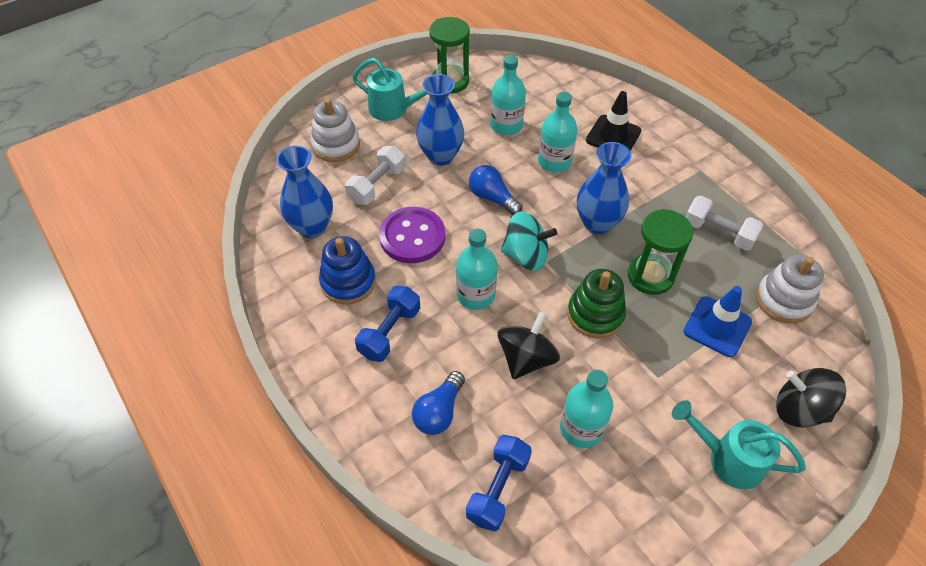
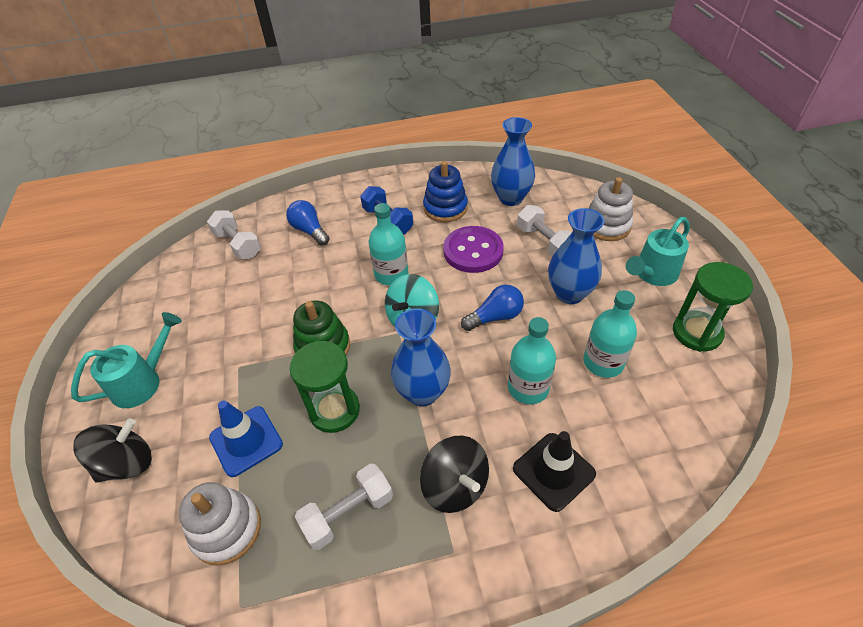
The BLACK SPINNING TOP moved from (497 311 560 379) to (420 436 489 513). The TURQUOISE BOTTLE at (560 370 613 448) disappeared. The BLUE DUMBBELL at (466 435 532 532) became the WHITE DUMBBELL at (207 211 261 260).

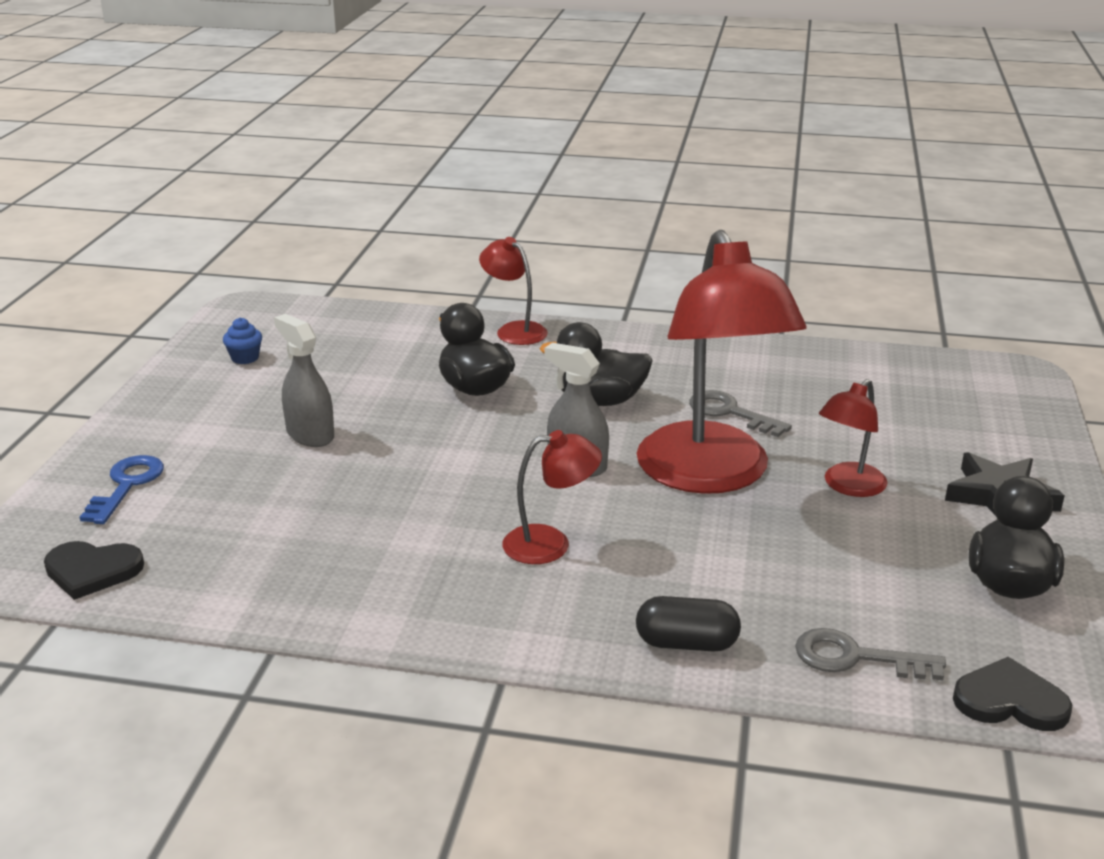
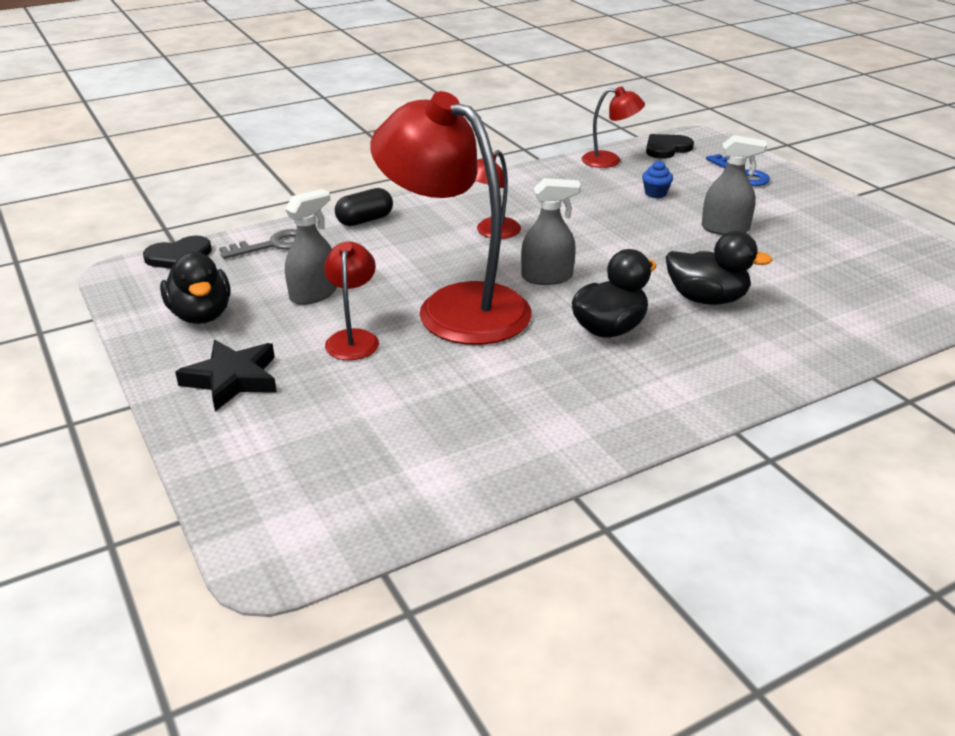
The RED LAMP moved from (479 237 548 345) to (581 86 645 168). The BLUE CUPCAKE moved from (223 318 262 364) to (642 160 673 198). The GREY KEY at (689 390 792 437) disappeared. The GREY SPRAY BOTTLE at (285 189 337 305) appeared.

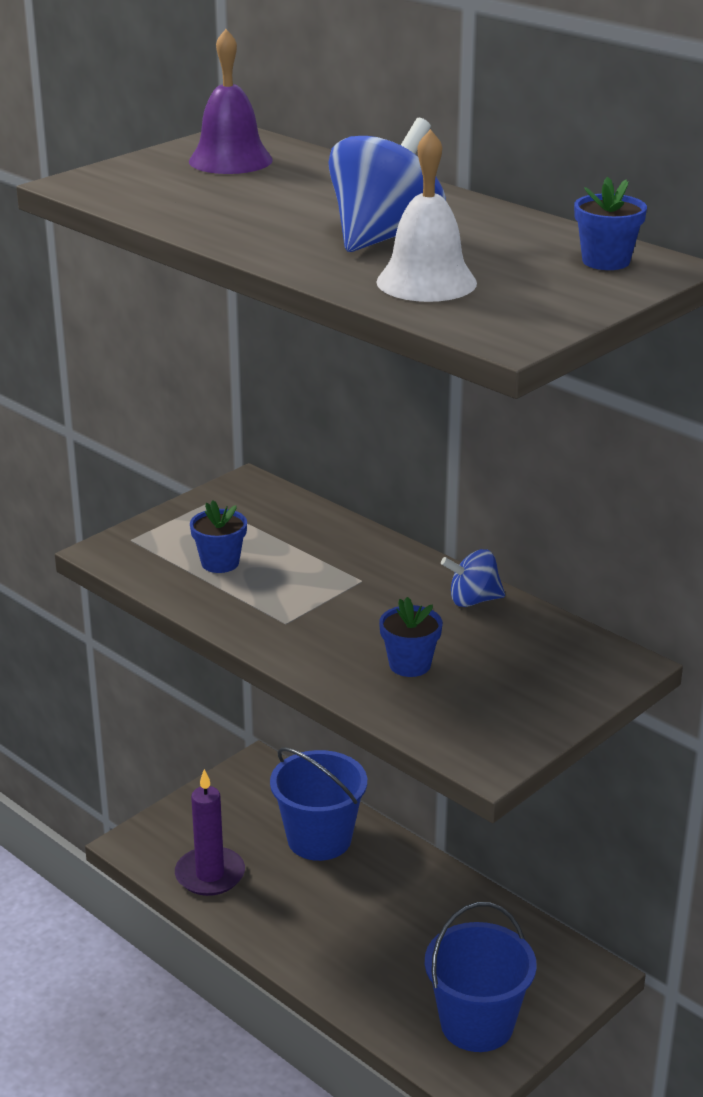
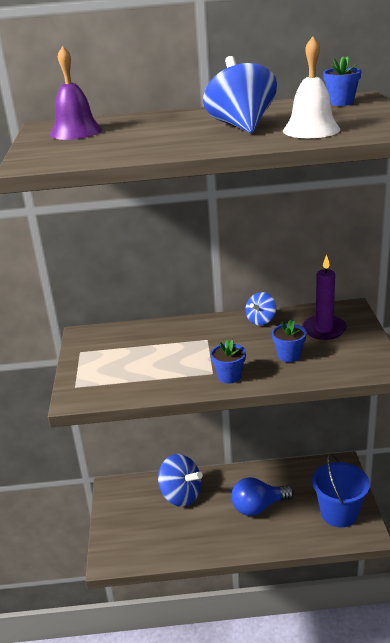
The BLUE FLOWER POT moved from (190 500 247 573) to (210 339 246 384). The BLUE BUCKET at (270 747 367 861) was replaced by the BLUE SPINNING TOP at (158 454 203 507). The PURPLE CANDLE moved from (175 769 245 896) to (302 254 347 340). The BLUE LIGHT BULB at (231 477 294 516) appeared.

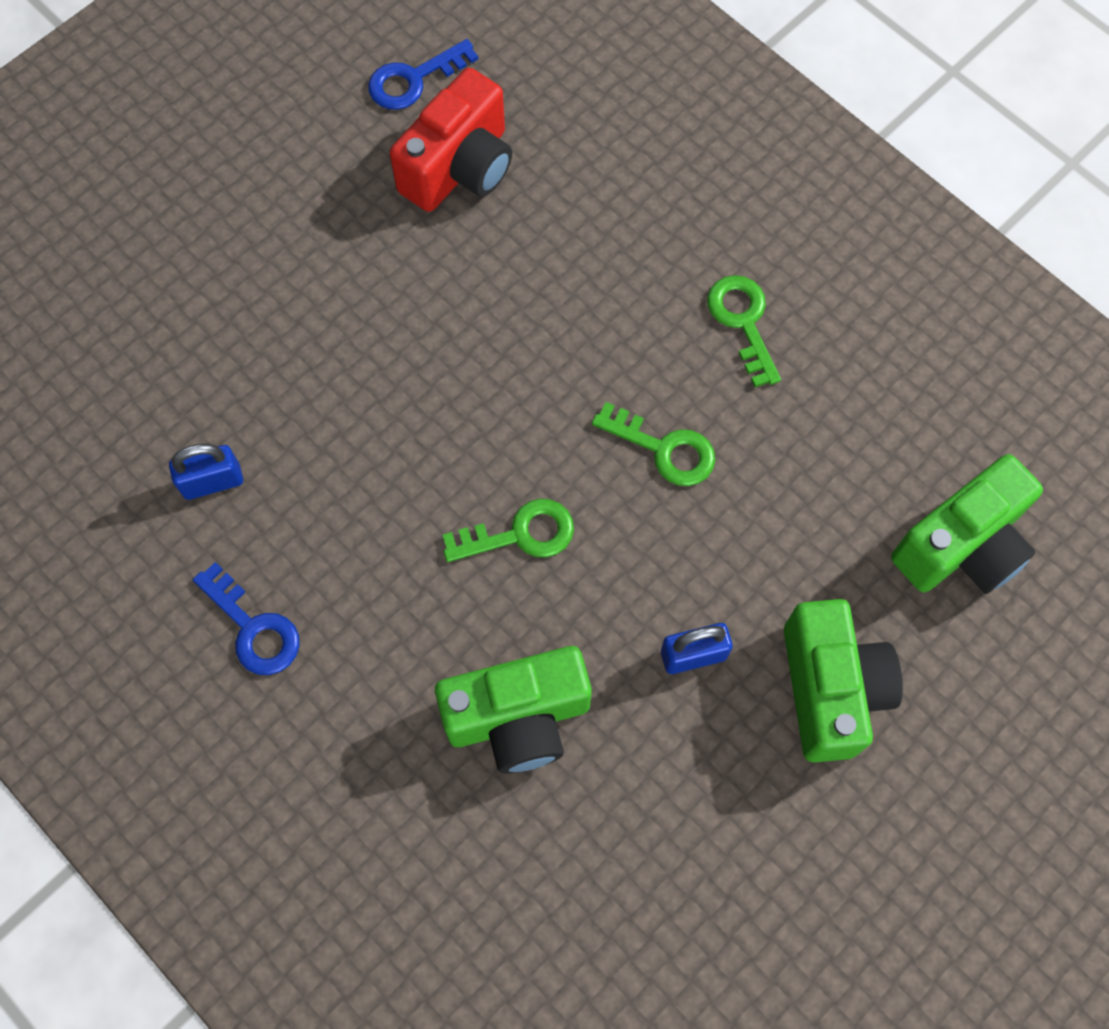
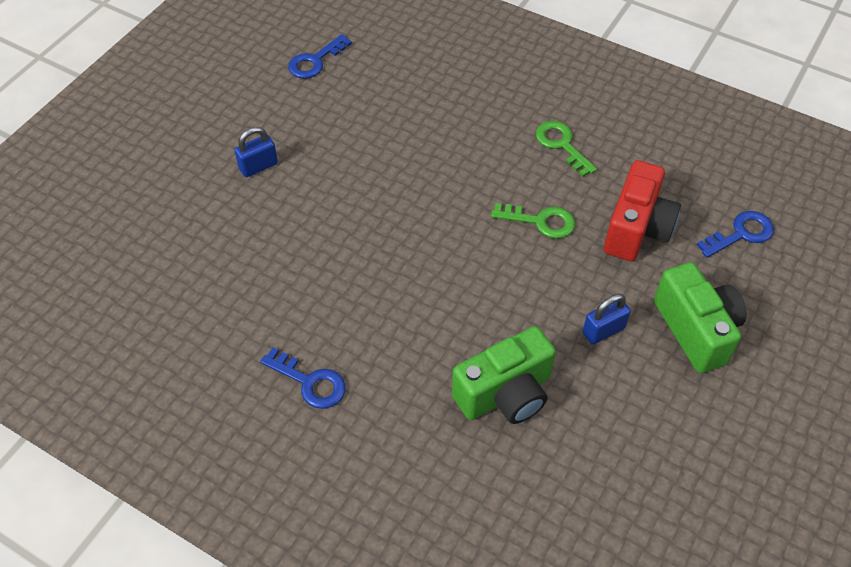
The RED CAMERA moved from (389 68 512 212) to (604 160 681 261). The BLUE PADLOCK moved from (169 444 243 500) to (234 127 278 177). The GREEN CAMERA at (891 454 1043 594) was replaced by the BLUE KEY at (697 211 774 258). The GREEN KEY at (443 499 574 562) disappeared.

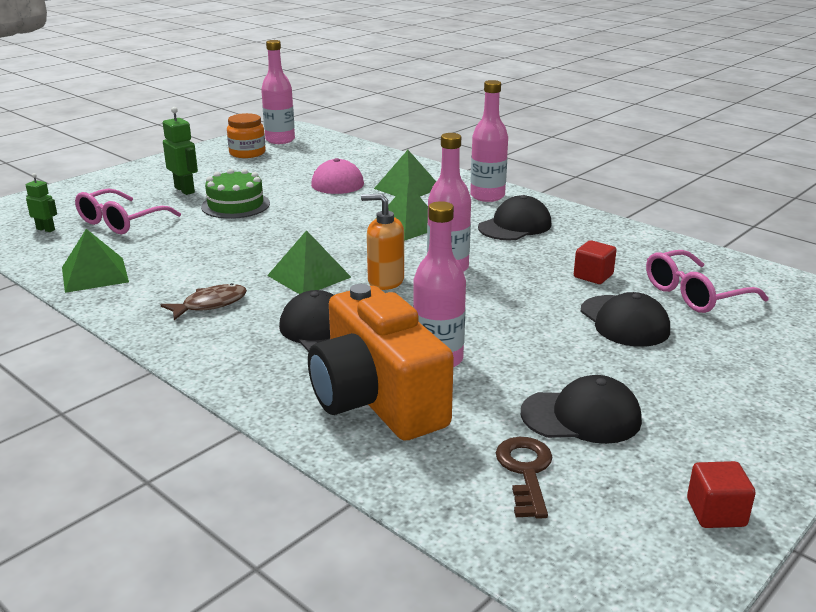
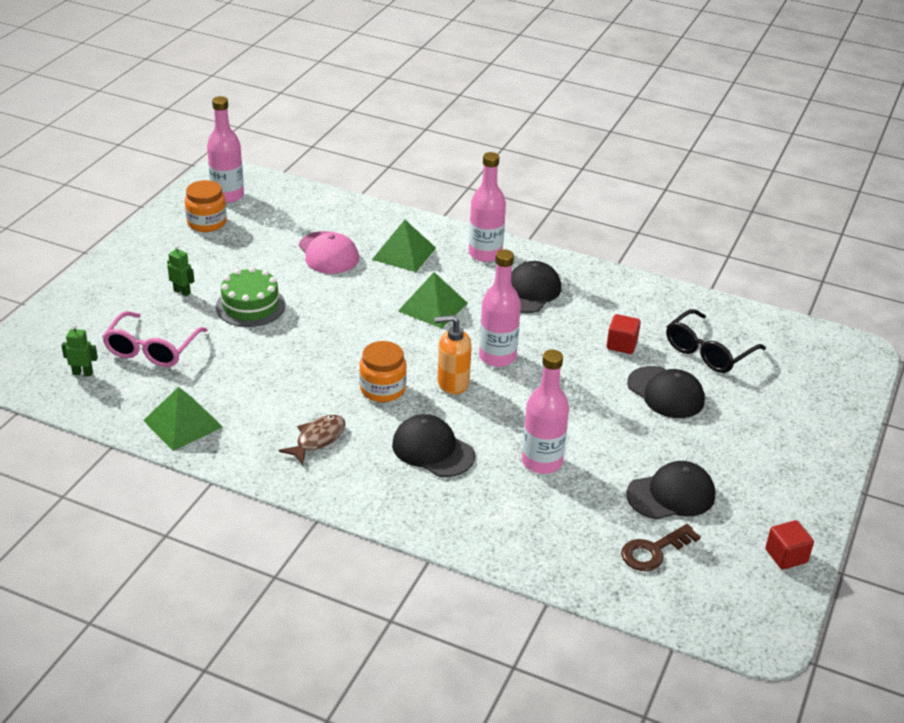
The GREEN ROBOT at (163 107 198 195) changed to 0.63 times the size. The GREEN PYRAMID at (267 230 351 294) was replaced by the ORANGE JAR at (359 341 407 402). The PINK GLASSES at (646 250 769 313) became the BLACK GLASSES at (666 309 766 373). The ORANGE CAMERA at (308 284 454 441) disappeared. The BROWN KEY at (496 437 552 519) turned 105 degrees counterclockwise.

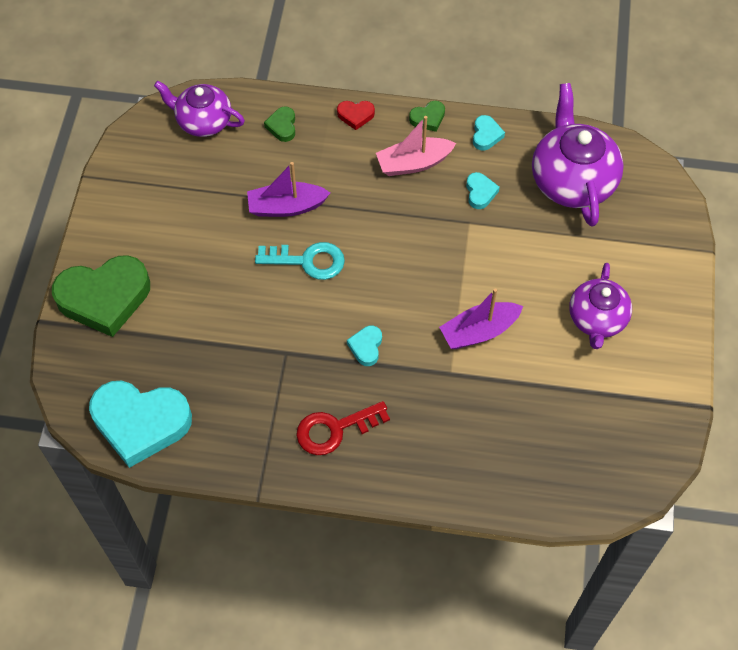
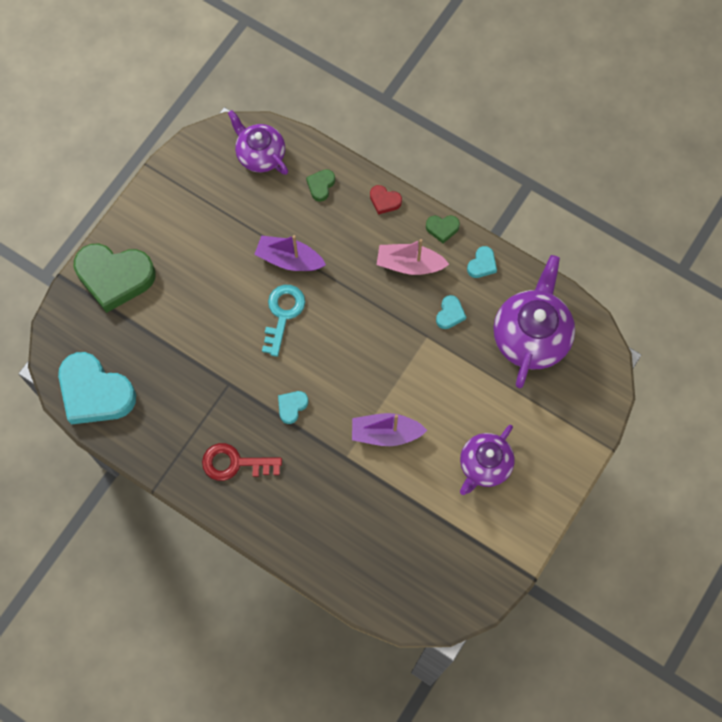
The TURQUOISE KEY at (255 242 345 280) turned 105 degrees counterclockwise.

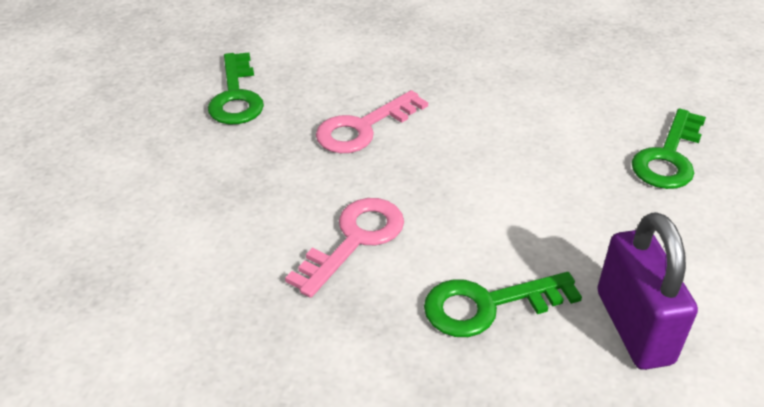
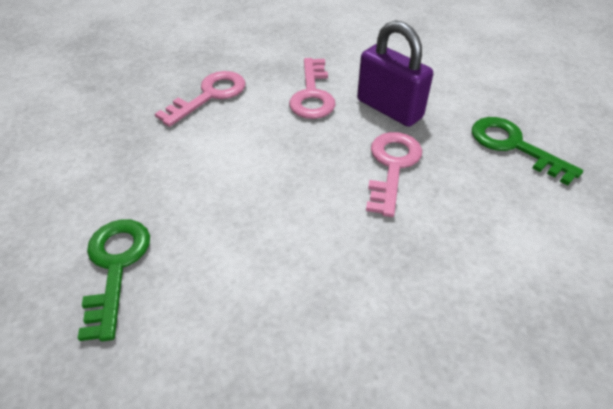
The PURPLE PADLOCK moved from (597 212 698 370) to (357 20 433 127). The GREEN KEY at (424 272 582 337) became the PINK KEY at (155 71 245 127).

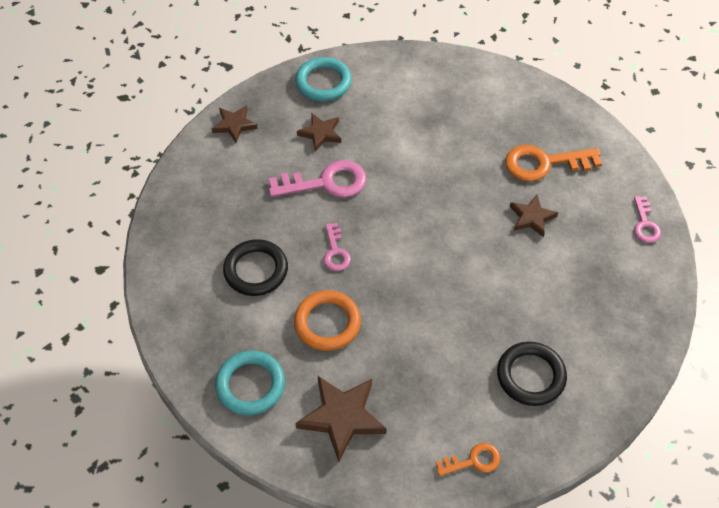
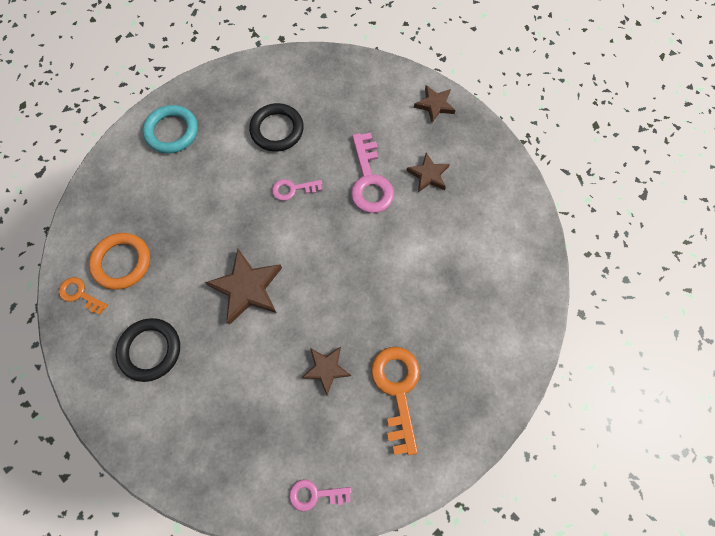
The TURQUOISE RING at (295 57 352 101) disappeared. The ORANGE RING moved from (294 290 361 351) to (89 233 150 290). The BROWN STAR moved from (296 376 387 462) to (204 249 282 325). The ORANGE KEY at (436 443 500 476) turned 135 degrees clockwise.

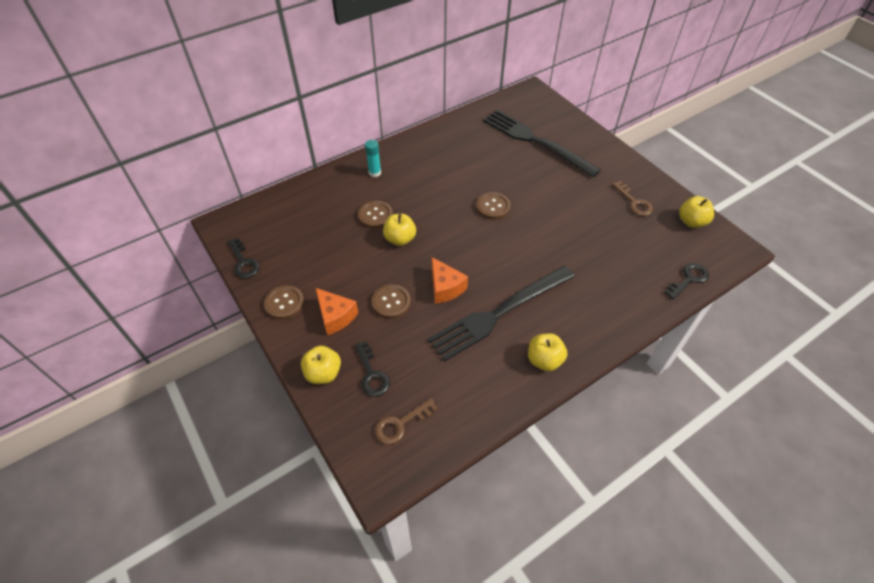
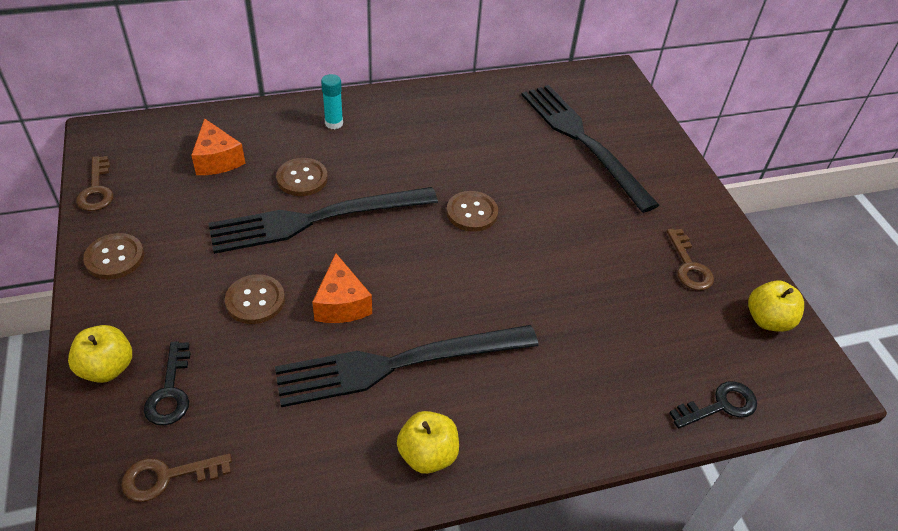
The YELLOW APPLE at (383 214 416 246) was replaced by the BLACK FORK at (208 187 438 254). The BLACK KEY at (228 238 260 278) became the BROWN KEY at (76 156 113 211). The ORANGE CHEESE moved from (315 288 358 335) to (191 118 245 175).

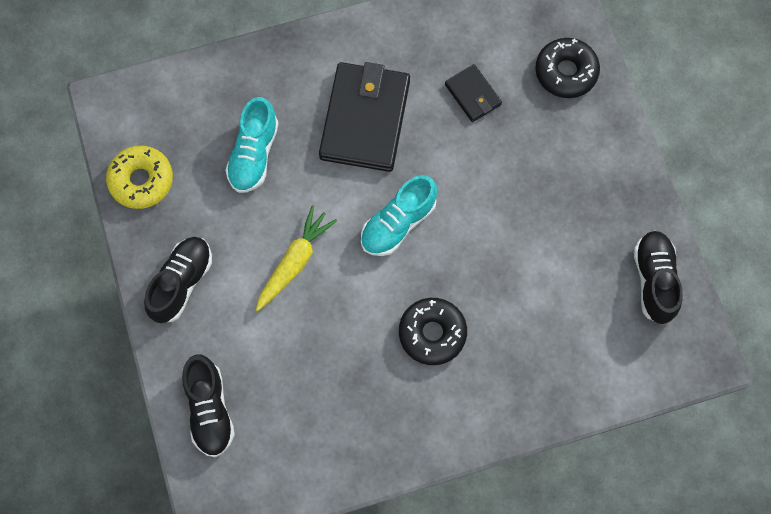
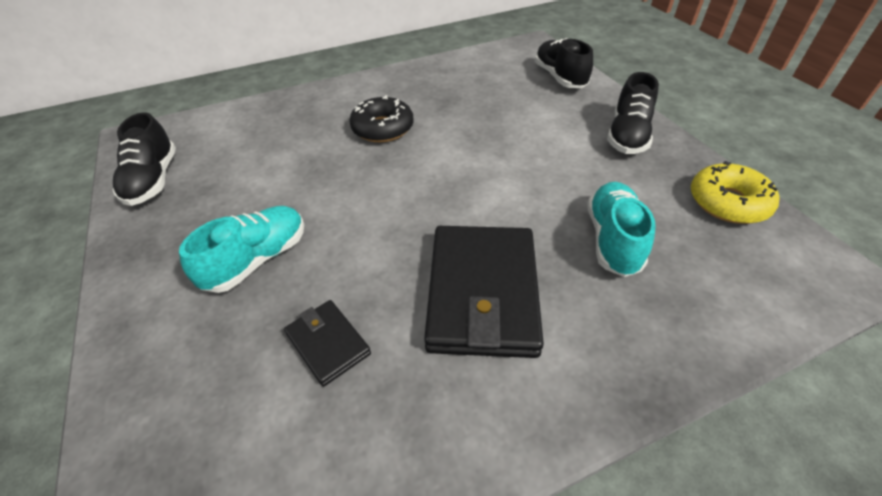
The BLACK DONUT at (535 38 600 98) disappeared. The TURQUOISE SHOE moved from (361 175 437 256) to (179 206 304 293). The YELLOW CARROT at (256 205 337 312) disappeared.

